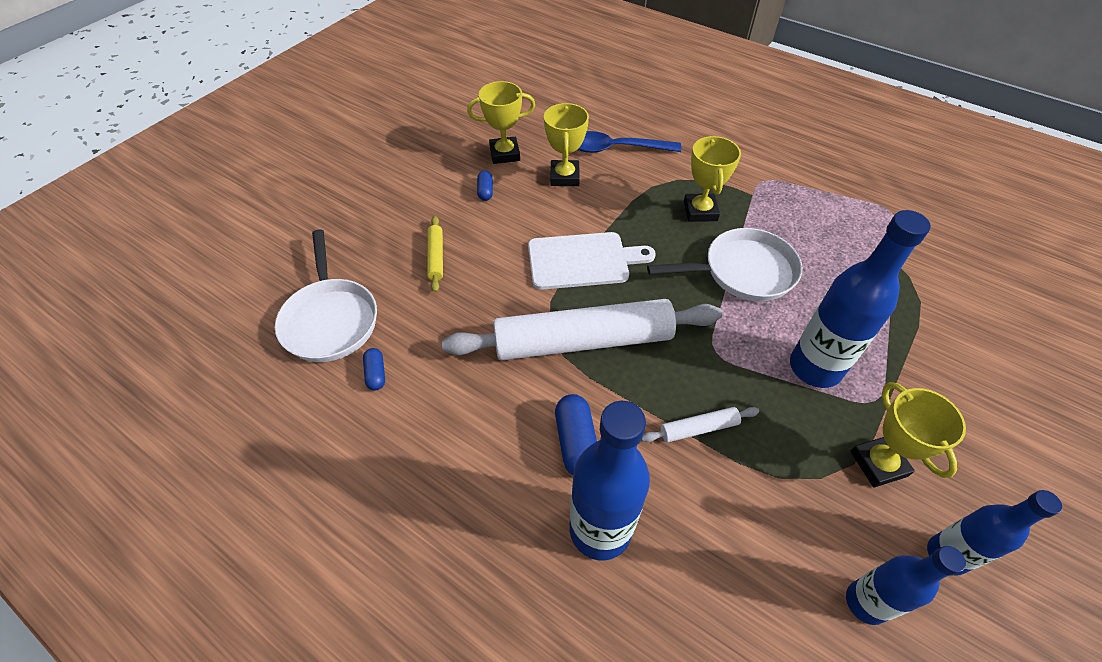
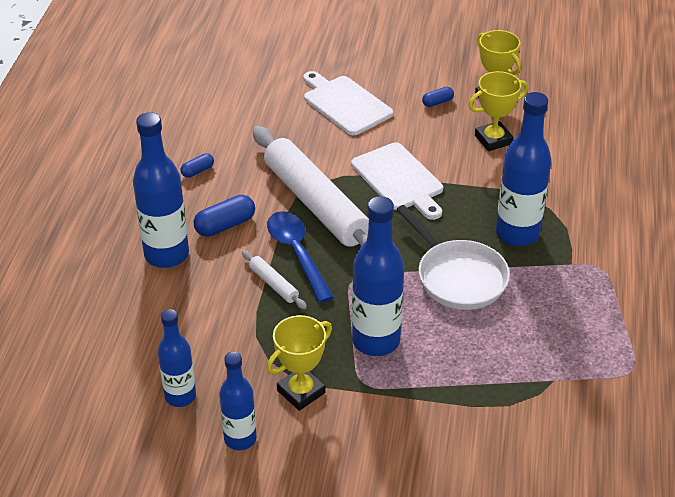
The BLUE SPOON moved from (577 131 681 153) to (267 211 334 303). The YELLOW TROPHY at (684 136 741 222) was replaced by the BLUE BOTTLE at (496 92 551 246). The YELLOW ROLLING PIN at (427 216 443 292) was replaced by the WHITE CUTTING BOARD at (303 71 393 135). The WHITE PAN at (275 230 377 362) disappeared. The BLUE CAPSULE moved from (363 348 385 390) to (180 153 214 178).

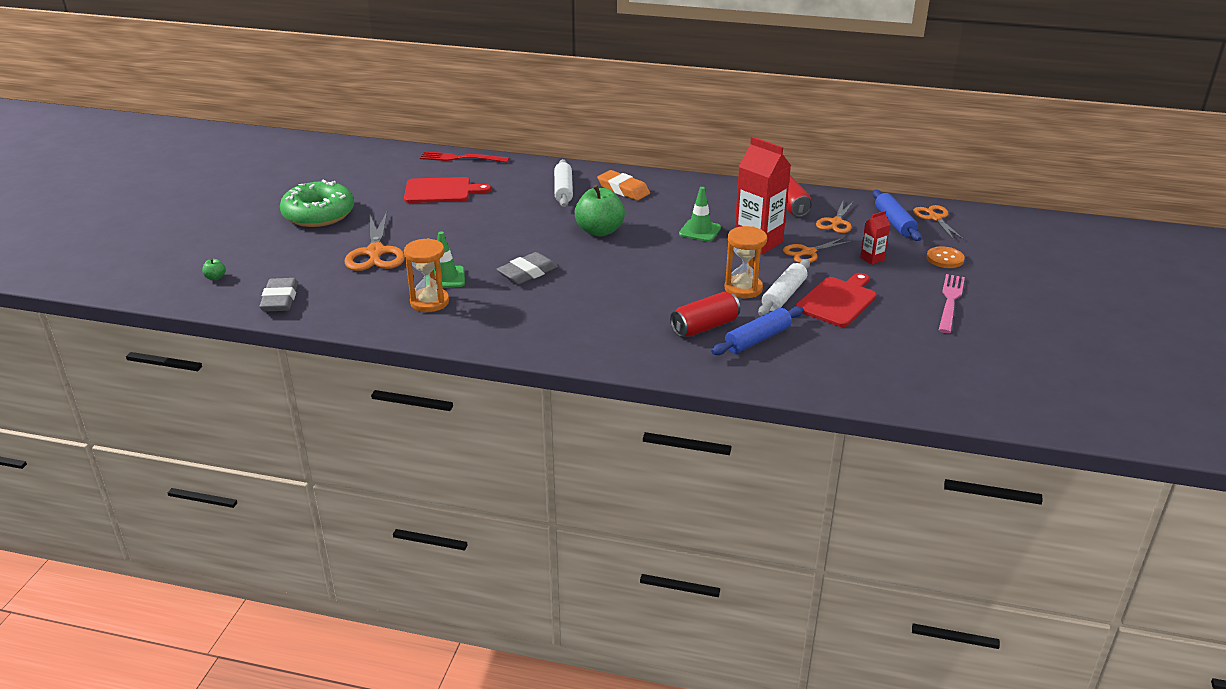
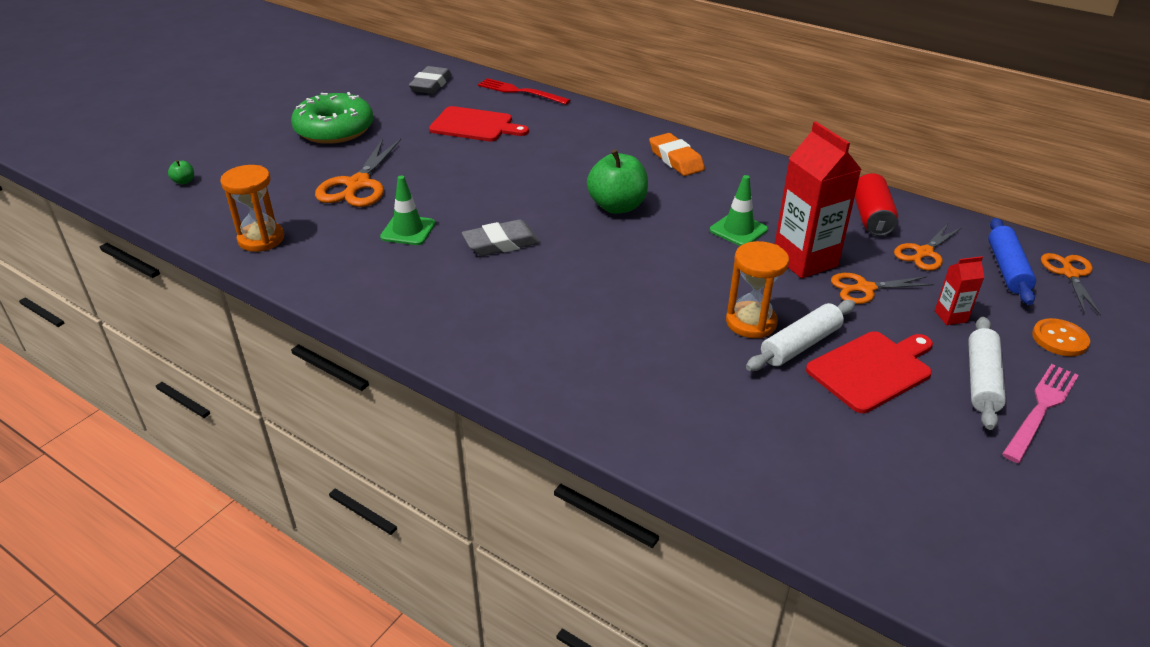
The WHITE ROLLING PIN moved from (554 159 573 207) to (968 317 1006 430). The ORANGE HOURGLASS moved from (404 238 449 312) to (220 165 284 252). The GREY ERASER moved from (259 278 298 312) to (409 66 452 94). The RED CAN at (670 291 740 337) disappeared. The BLUE ROLLING PIN at (711 306 803 355) disappeared.

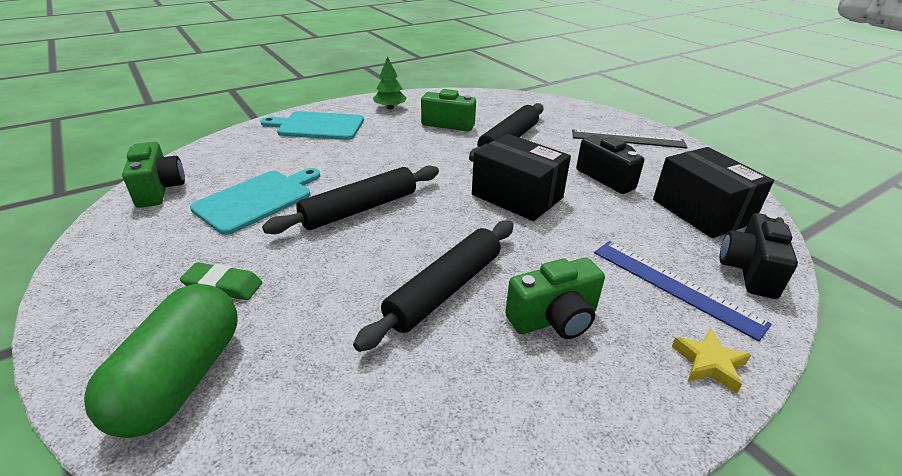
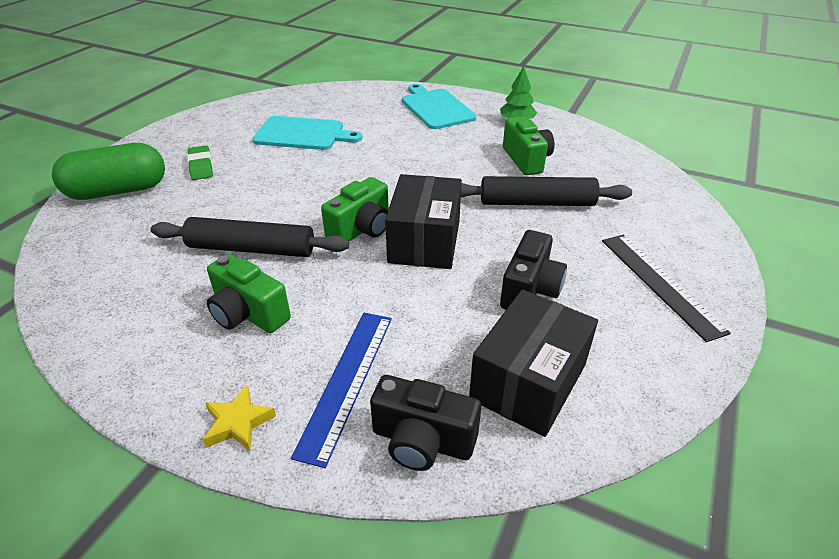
The GREEN CAMERA moved from (122 142 185 208) to (321 177 389 242). The BLACK ROLLING PIN at (262 165 439 234) disappeared. The BLACK CAMERA at (720 213 798 299) turned 150 degrees counterclockwise.

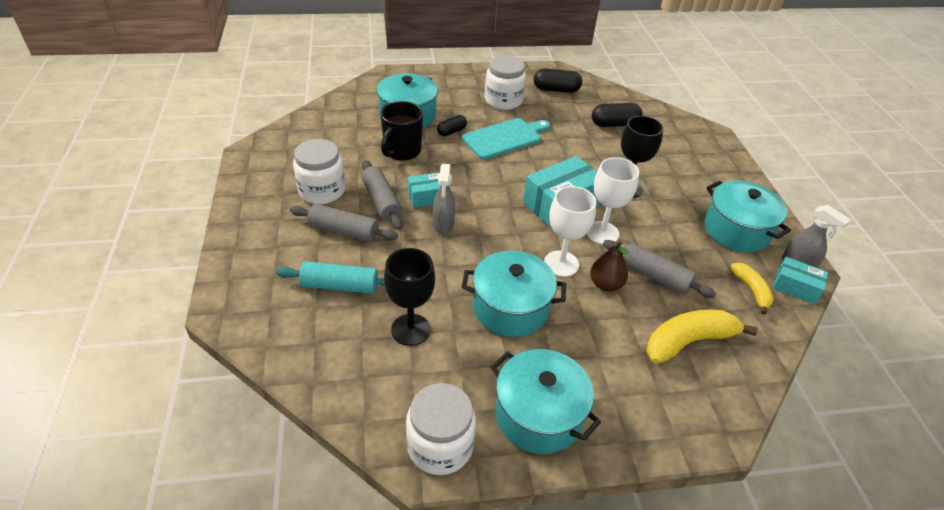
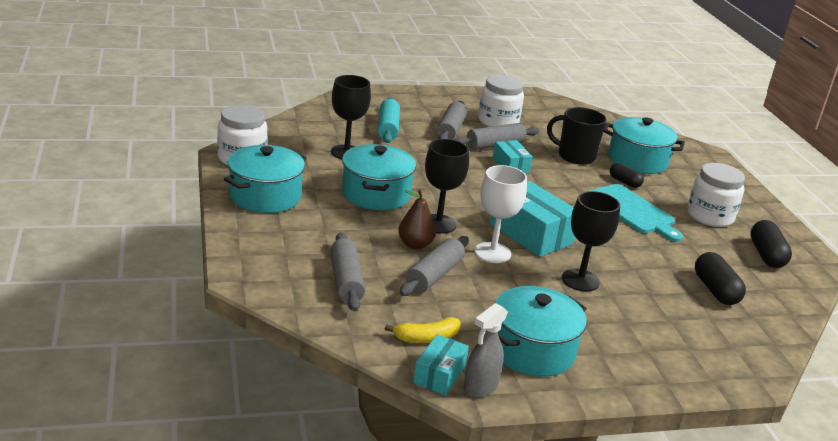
The GREY SPRAY BOTTLE at (433 164 455 235) disappeared. The WHITE GOBLET at (544 186 596 277) became the BLACK GOBLET at (425 139 469 234). The YELLOW BANANA at (646 309 758 364) was replaced by the GREY ROLLING PIN at (330 232 365 312).

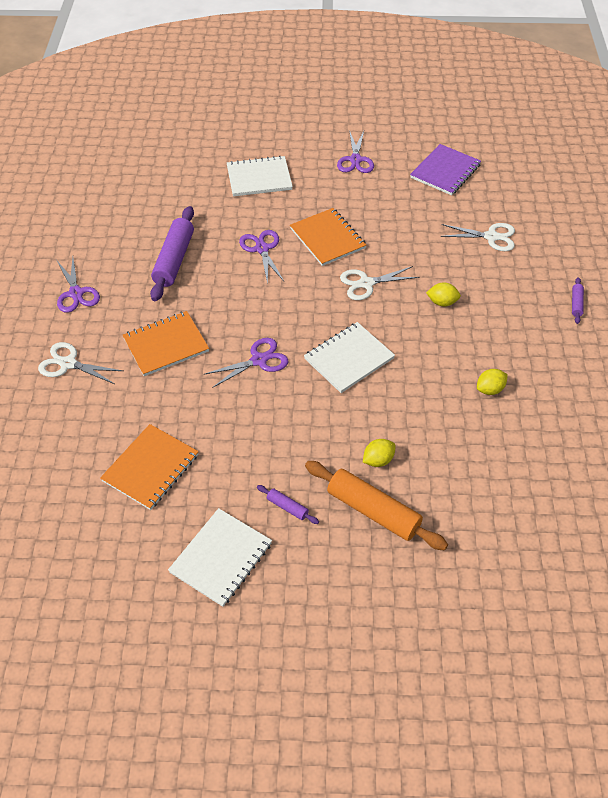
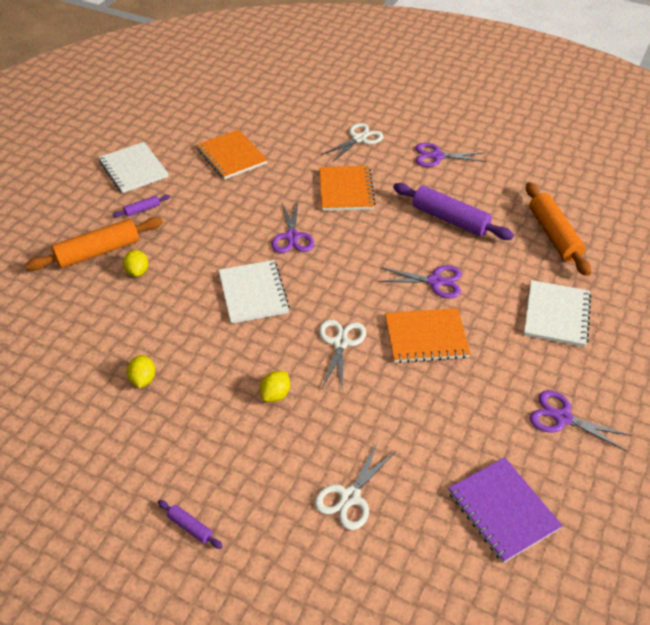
The ORANGE ROLLING PIN at (526 182 591 276) appeared.

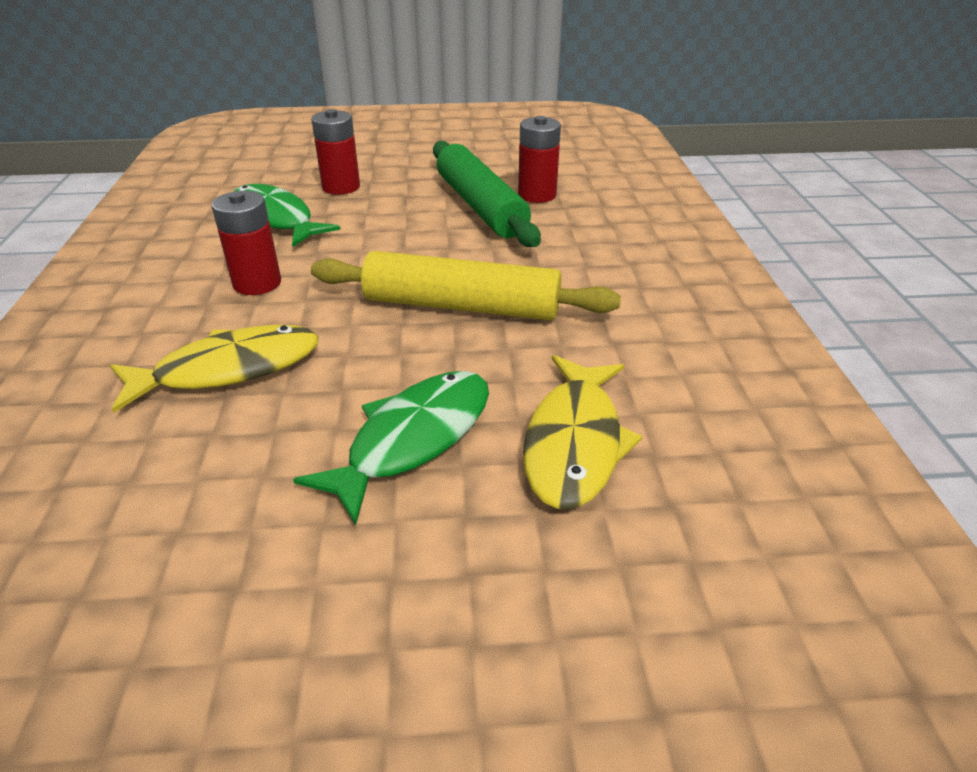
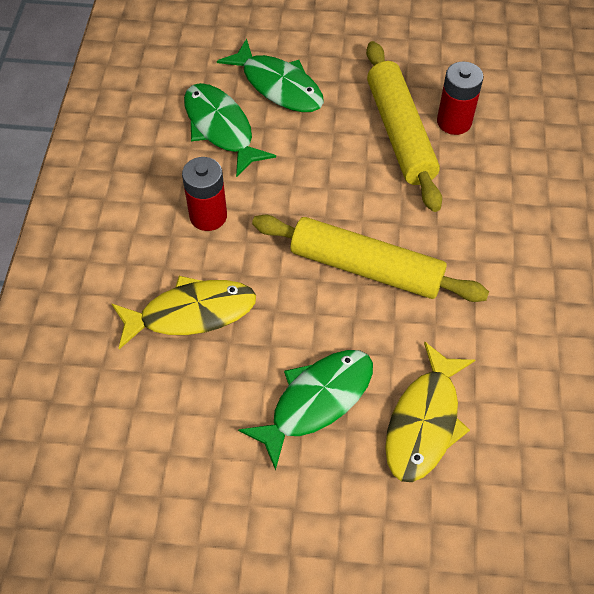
The RED BATTERY at (311 109 360 195) was replaced by the GREEN FISH at (217 38 324 112). The GREEN ROLLING PIN at (433 141 541 247) became the YELLOW ROLLING PIN at (366 41 442 212).

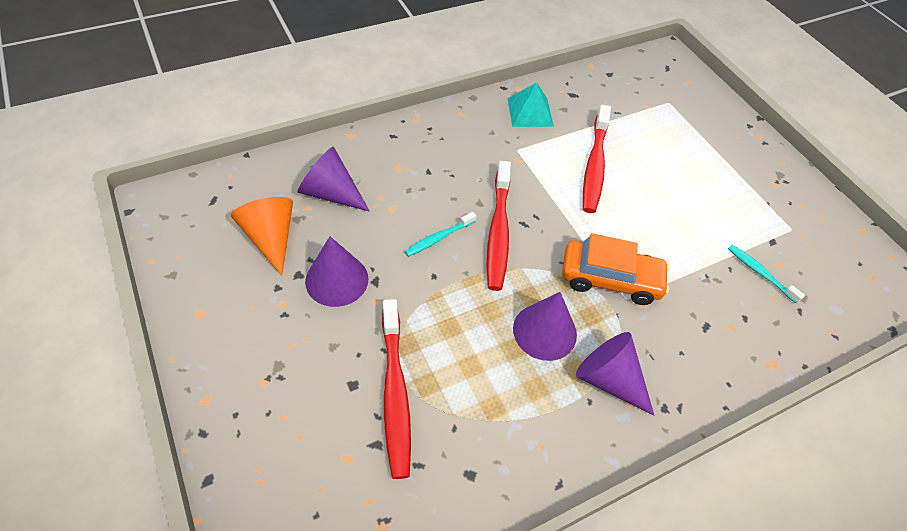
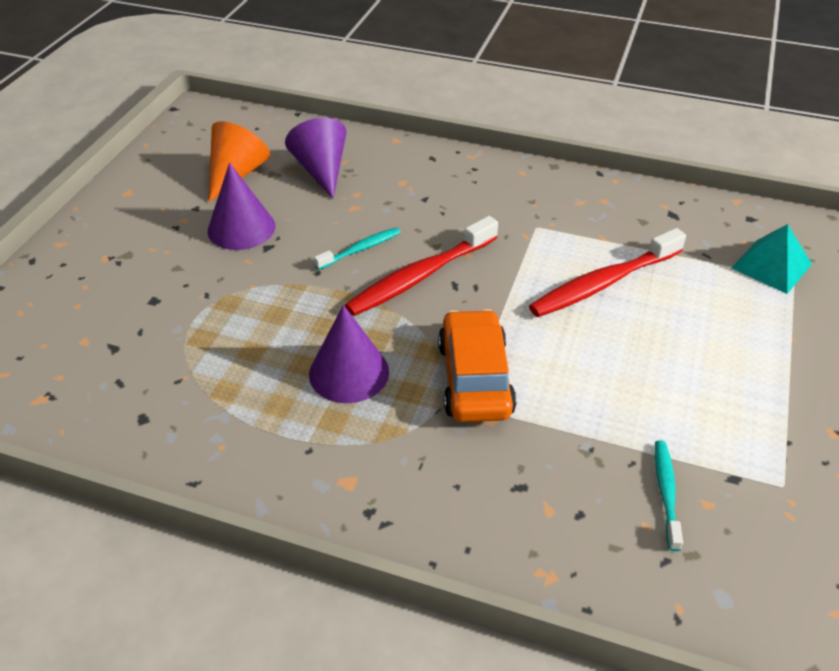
The TURQUOISE PYRAMID moved from (507 82 554 127) to (732 224 812 294). The TURQUOISE TOOTHBRUSH at (405 212 476 257) turned 135 degrees clockwise. The ORANGE CAR at (562 233 670 305) turned 150 degrees counterclockwise. The RED TOOTHBRUSH at (382 299 411 479) disappeared. The PURPLE CONE at (576 332 655 416) disappeared.

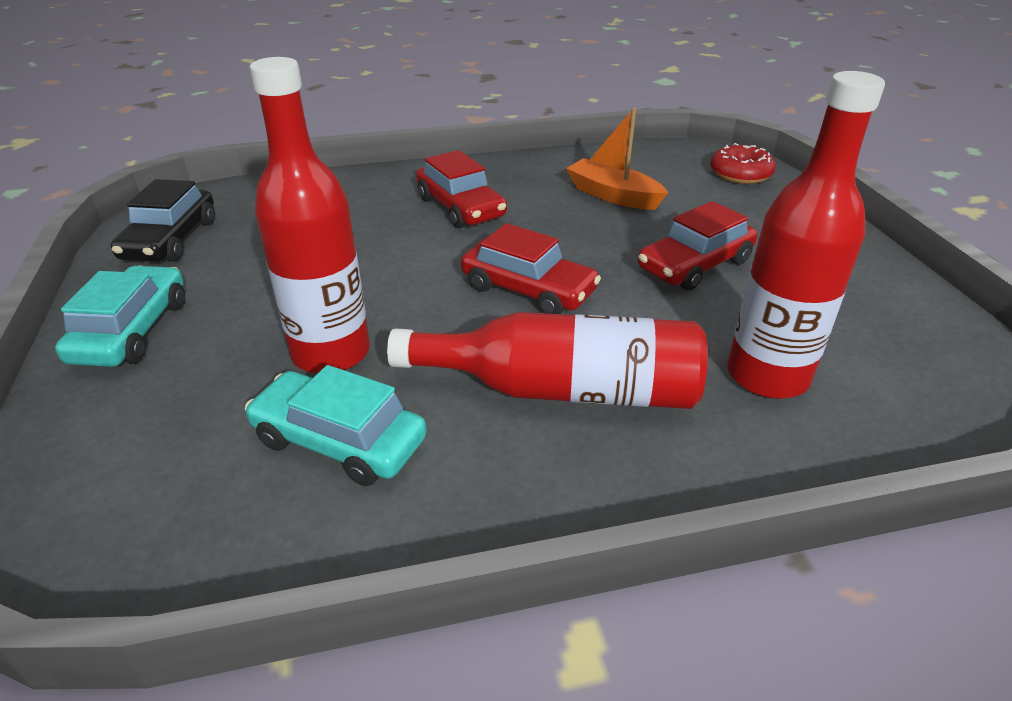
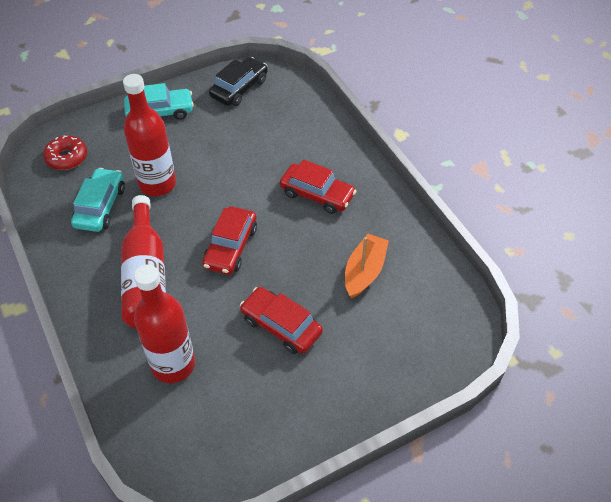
The RED DONUT moved from (711 143 776 184) to (43 136 87 170). The RED CAR at (416 150 507 228) turned 105 degrees counterclockwise. The BLACK CAR at (111 179 215 262) turned 135 degrees clockwise.

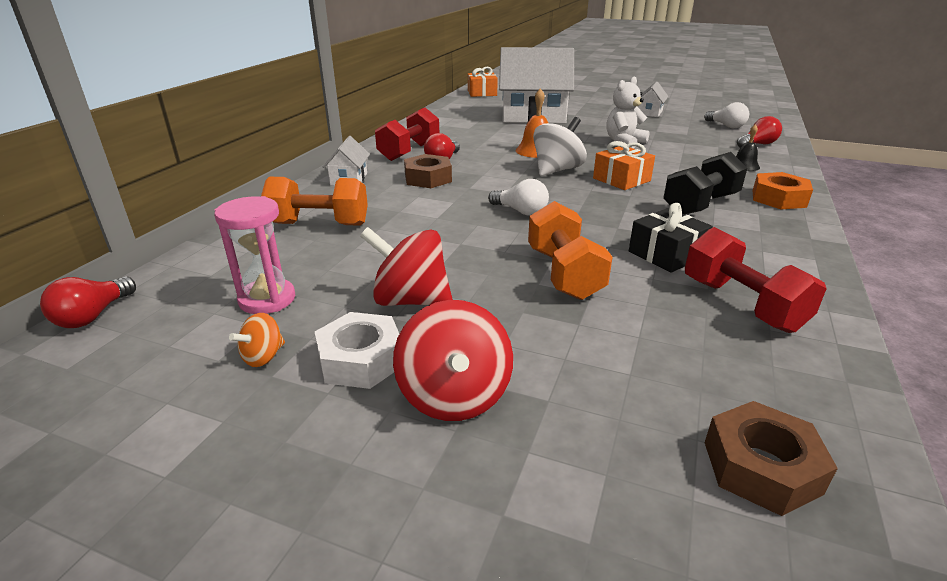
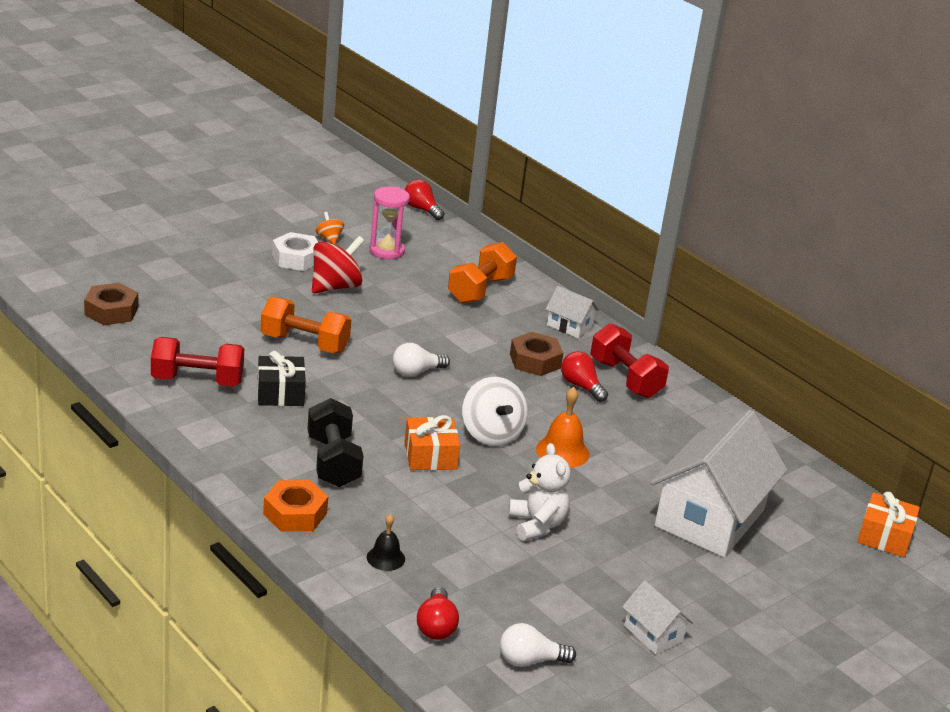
The RED SPINNING TOP at (393 300 513 421) disappeared.

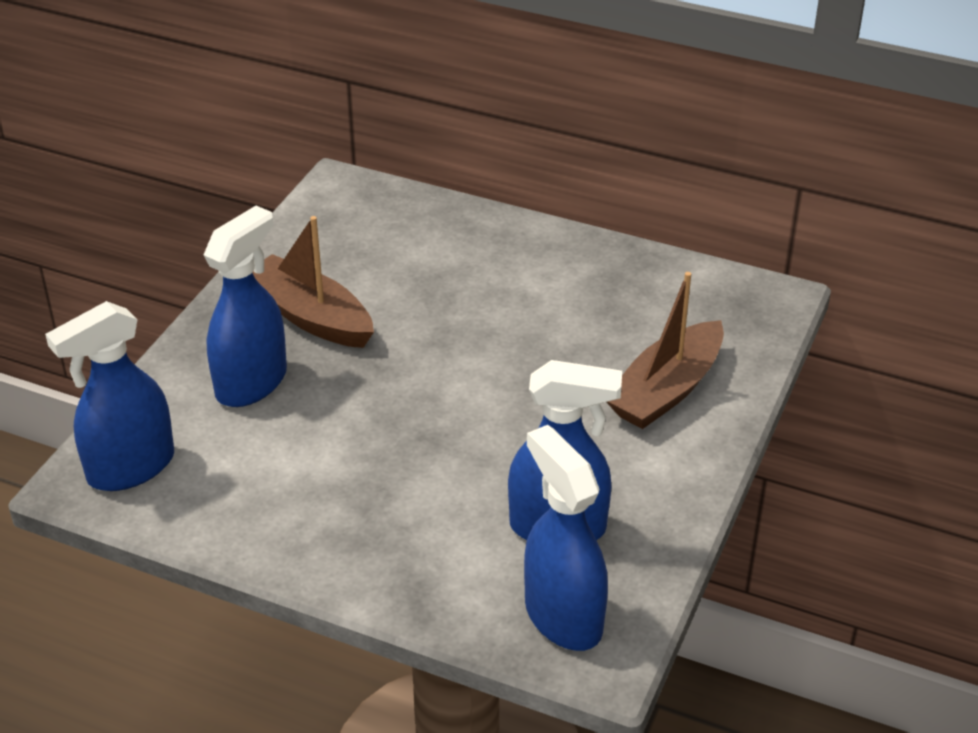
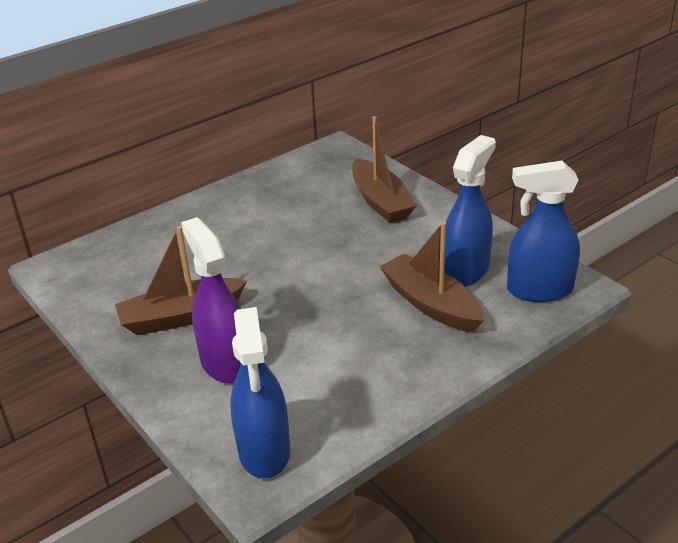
The BLUE SPRAY BOTTLE at (204 206 287 407) became the PURPLE SPRAY BOTTLE at (181 217 241 384). The BROWN BOAT at (379 222 484 333) appeared.

